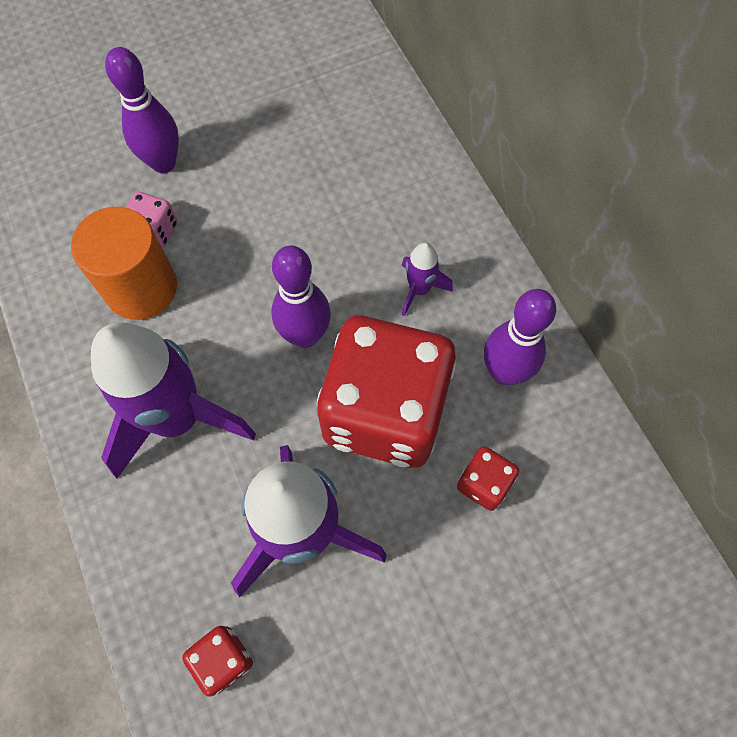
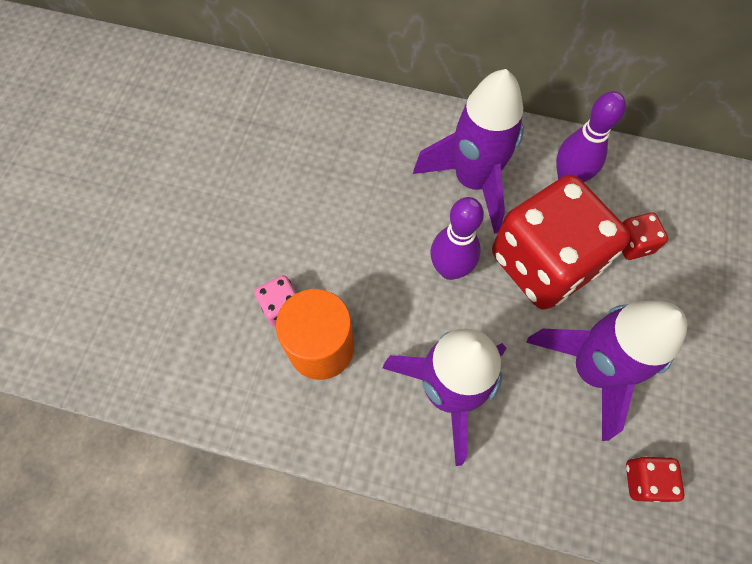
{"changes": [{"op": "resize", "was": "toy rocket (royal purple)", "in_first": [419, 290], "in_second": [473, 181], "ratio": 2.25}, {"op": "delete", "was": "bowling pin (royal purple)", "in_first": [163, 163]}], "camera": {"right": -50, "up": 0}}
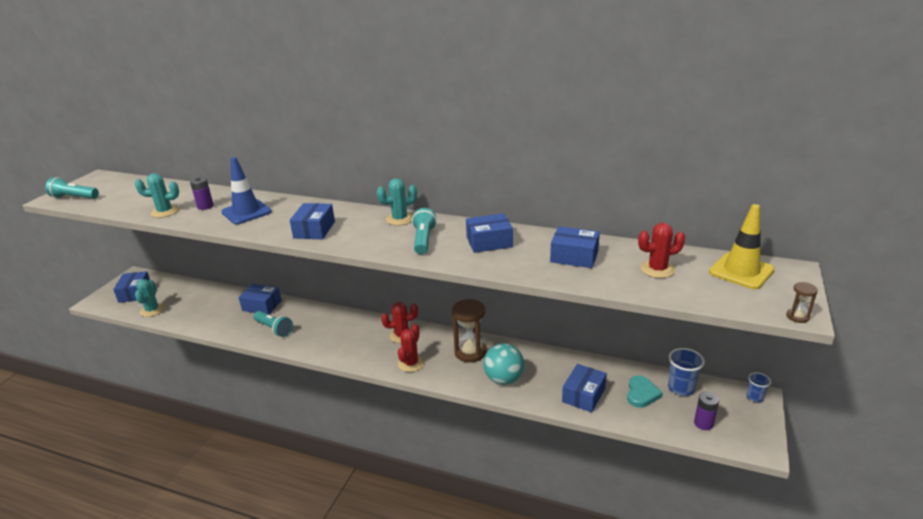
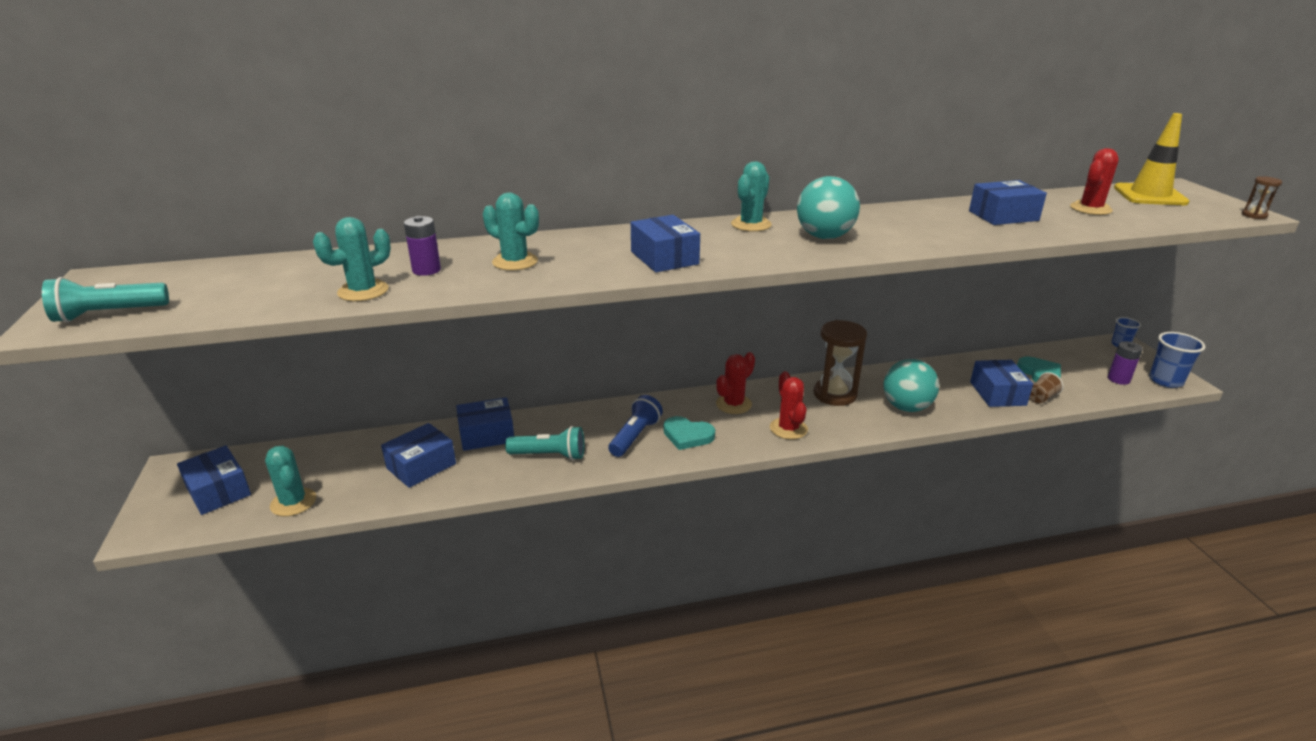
{"changes": [{"op": "move", "was": "package (royal blue)", "in_first": [489, 242], "in_second": [421, 466]}, {"op": "replace", "was": "safety cone (royal blue)", "now": "prickly plant (teal)", "in_first": [246, 212], "in_second": [515, 262]}, {"op": "insert", "now": "torch (royal blue)", "in_second": [635, 436]}, {"op": "insert", "now": "heart shape (teal)", "in_second": [687, 435]}, {"op": "replace", "was": "torch (teal)", "now": "play ball (teal)", "in_first": [423, 240], "in_second": [824, 237]}, {"op": "insert", "now": "cup (dark brown)", "in_second": [1041, 398]}, {"op": "move", "was": "cup (royal blue)", "in_first": [681, 388], "in_second": [1165, 381]}], "camera": {"right": -35, "up": 0}}
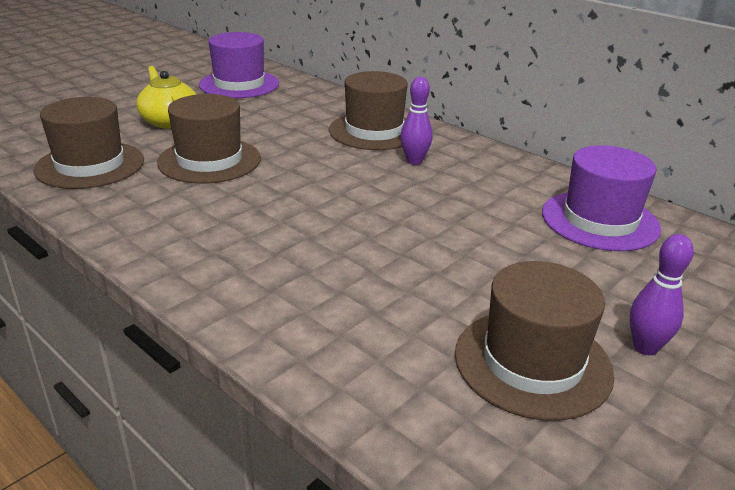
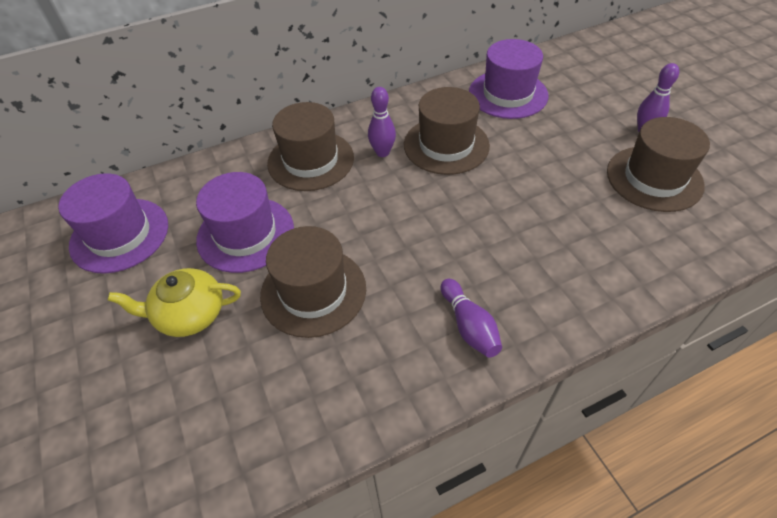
{"changes": [{"op": "insert", "now": "hat (royal purple)", "in_second": [245, 234]}, {"op": "move", "was": "hat (dark brown)", "in_first": [90, 165], "in_second": [446, 145]}, {"op": "insert", "now": "bowling pin (royal purple)", "in_second": [469, 326]}], "camera": {"right": -65, "up": 20}}
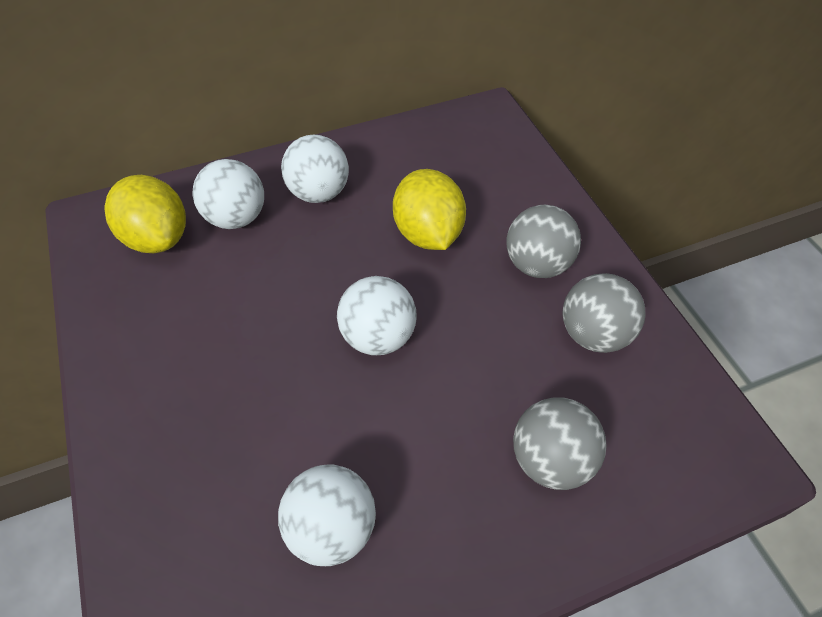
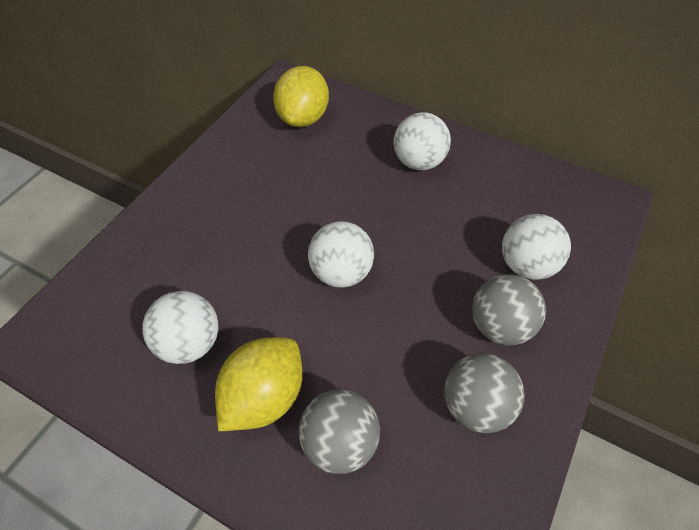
{"changes": [{"op": "move", "was": "lemon (bright yellow)", "in_first": [428, 233], "in_second": [264, 397]}, {"op": "move", "was": "play ball (white)", "in_first": [236, 218], "in_second": [526, 265]}], "camera": {"right": 50, "up": 0}}
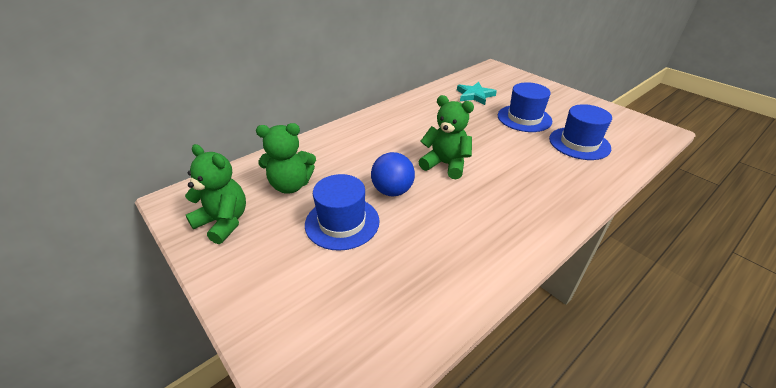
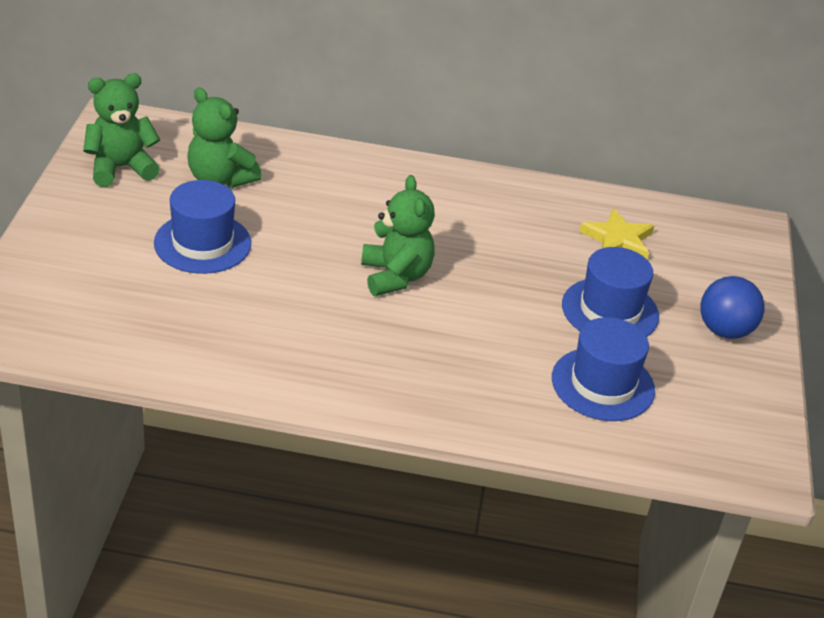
{"changes": [{"op": "rotate", "was": "teddy (leaf-green)", "in_first": [223, 222], "in_second": [121, 168], "clockwise": -105}, {"op": "recolor", "was": "star shape (teal)", "now": "star shape (bright yellow)", "in_first": [475, 95], "in_second": [618, 240]}, {"op": "move", "was": "play ball (royal blue)", "in_first": [392, 191], "in_second": [724, 330]}], "camera": {"right": 45, "up": 0}}
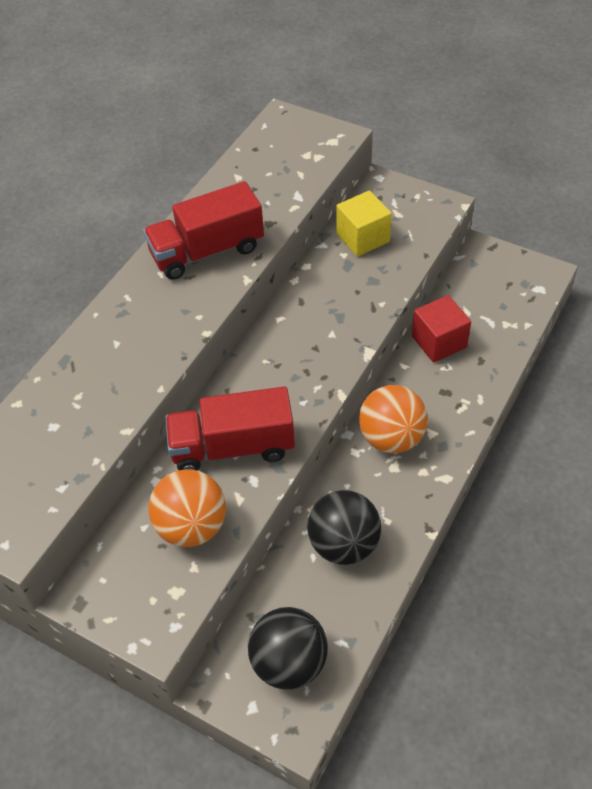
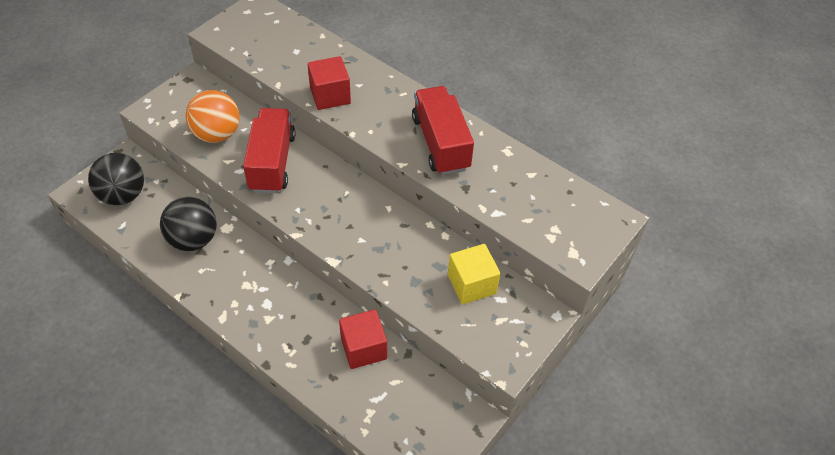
{"changes": [{"op": "insert", "now": "cube (red)", "in_second": [330, 95]}, {"op": "delete", "was": "play ball (orange)", "in_first": [391, 438]}], "camera": {"right": 95, "up": 0}}
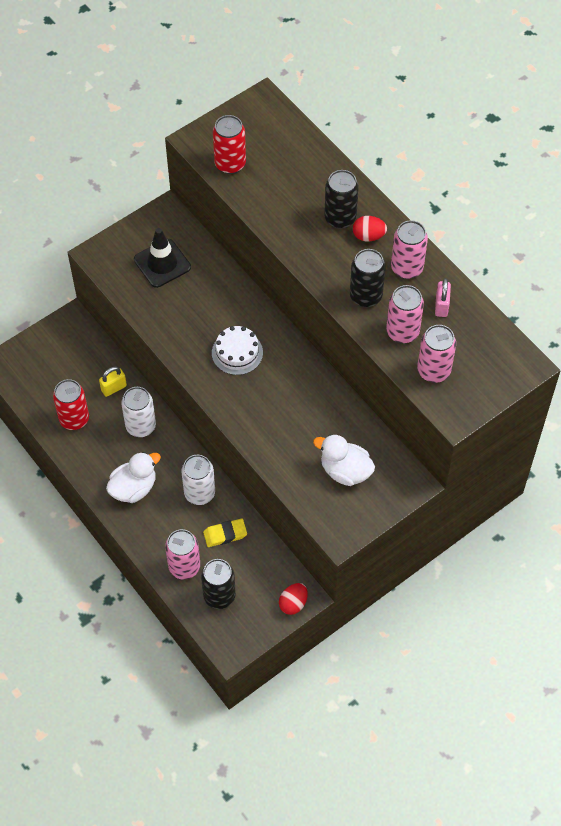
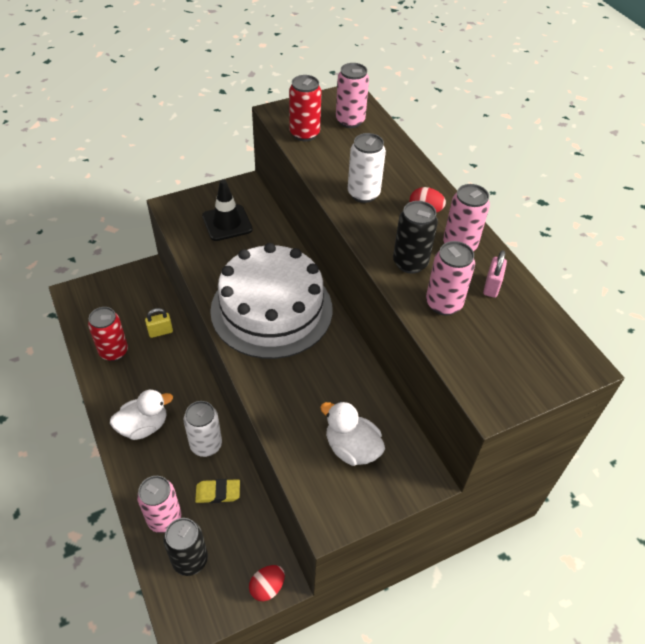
{"changes": [{"op": "resize", "was": "gateau (white)", "in_first": [237, 353], "in_second": [271, 309], "ratio": 2.32}, {"op": "move", "was": "soda can (rose-pink)", "in_first": [433, 371], "in_second": [350, 121]}, {"op": "move", "was": "soda can (white)", "in_first": [141, 426], "in_second": [363, 194]}, {"op": "delete", "was": "soda can (black)", "in_first": [340, 218]}], "camera": {"right": 10, "up": -10}}
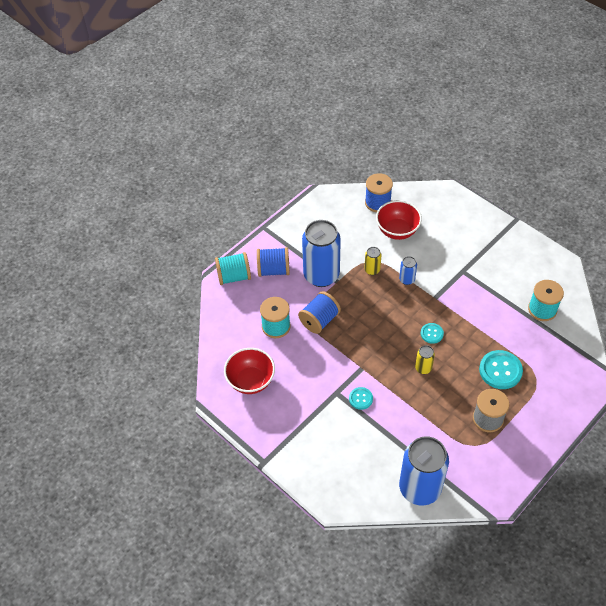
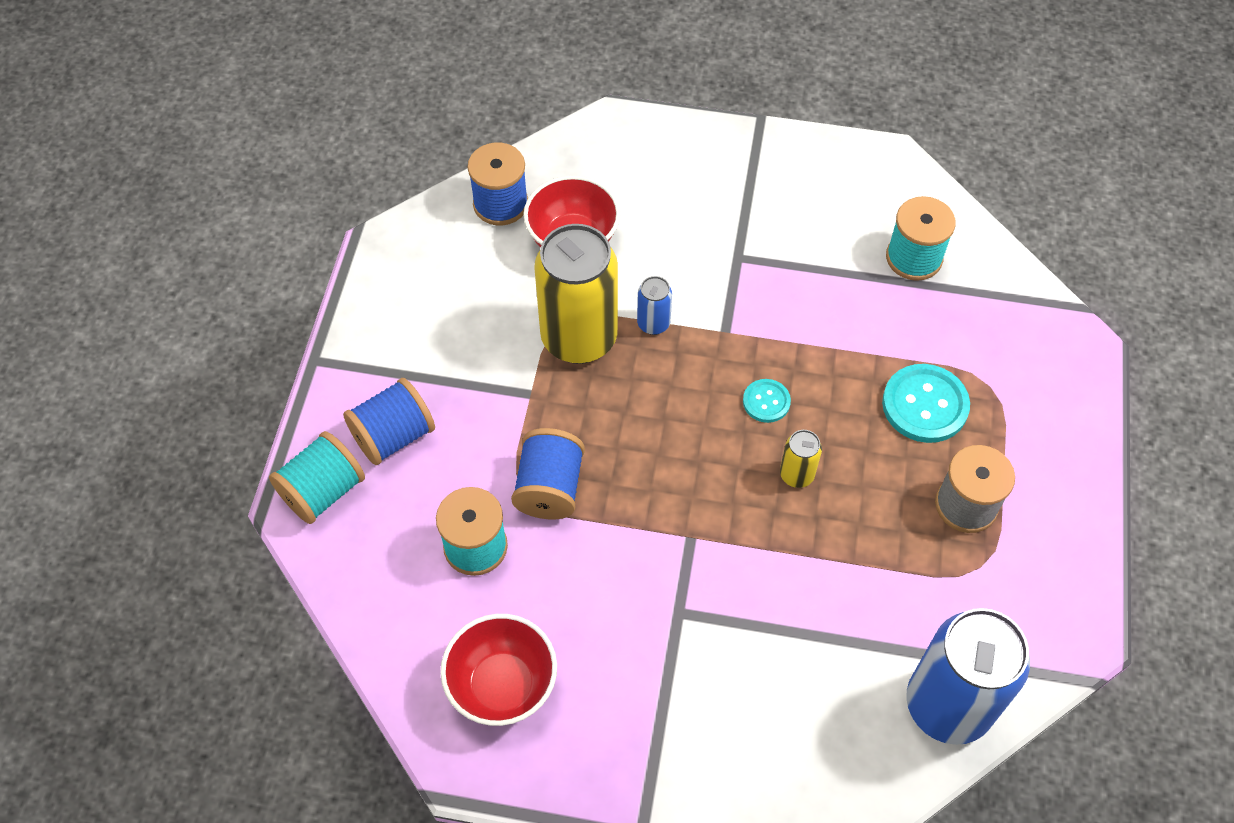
{"changes": [{"op": "resize", "was": "soda can (bright yellow)", "in_first": [372, 270], "in_second": [579, 338], "ratio": 2.29}, {"op": "delete", "was": "soda can (royal blue)", "in_first": [321, 275]}, {"op": "delete", "was": "shirt button (teal)", "in_first": [360, 399]}], "camera": {"right": -35, "up": 5}}
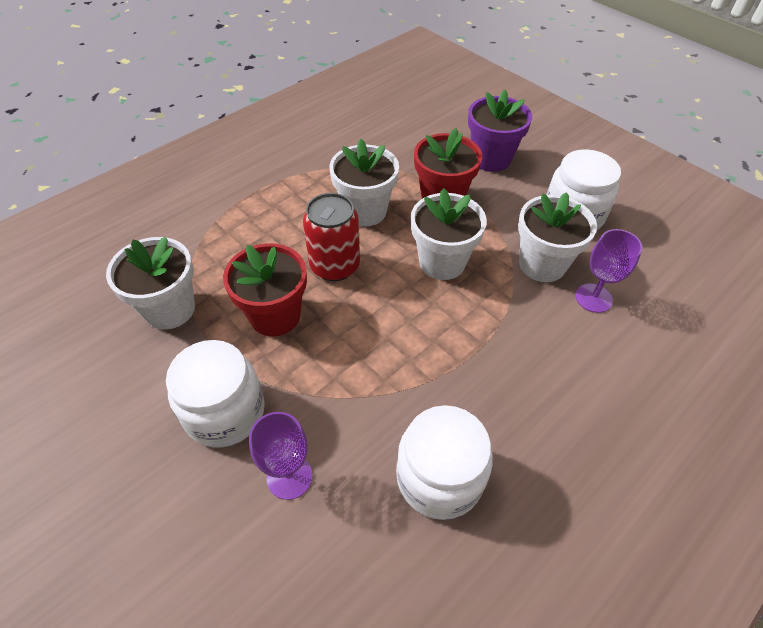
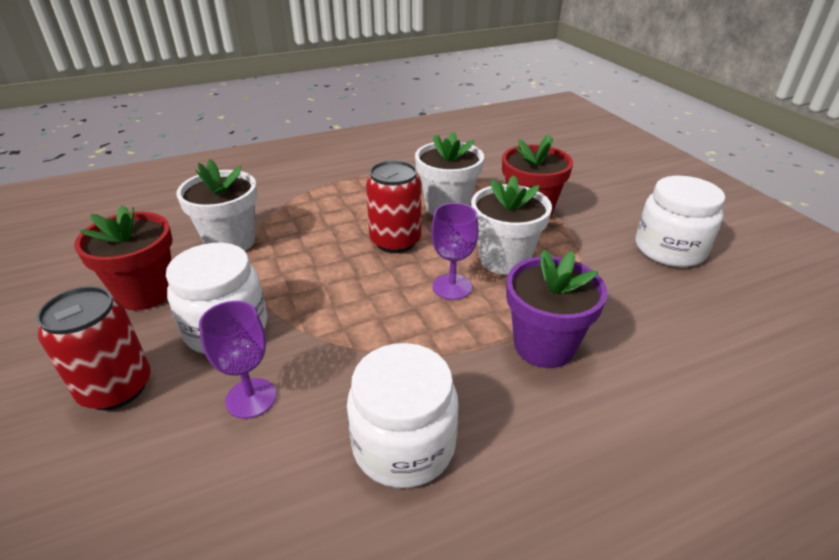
{"changes": [{"op": "insert", "now": "soda can (red)", "in_second": [116, 388]}, {"op": "move", "was": "flower pot (red)", "in_first": [275, 316], "in_second": [146, 292]}, {"op": "move", "was": "goblet (royal purple)", "in_first": [593, 298], "in_second": [452, 287]}, {"op": "move", "was": "flower pot (royal purple)", "in_first": [491, 159], "in_second": [544, 346]}, {"op": "delete", "was": "flower pot (white)", "in_first": [542, 264]}], "camera": {"right": 20, "up": -15}}
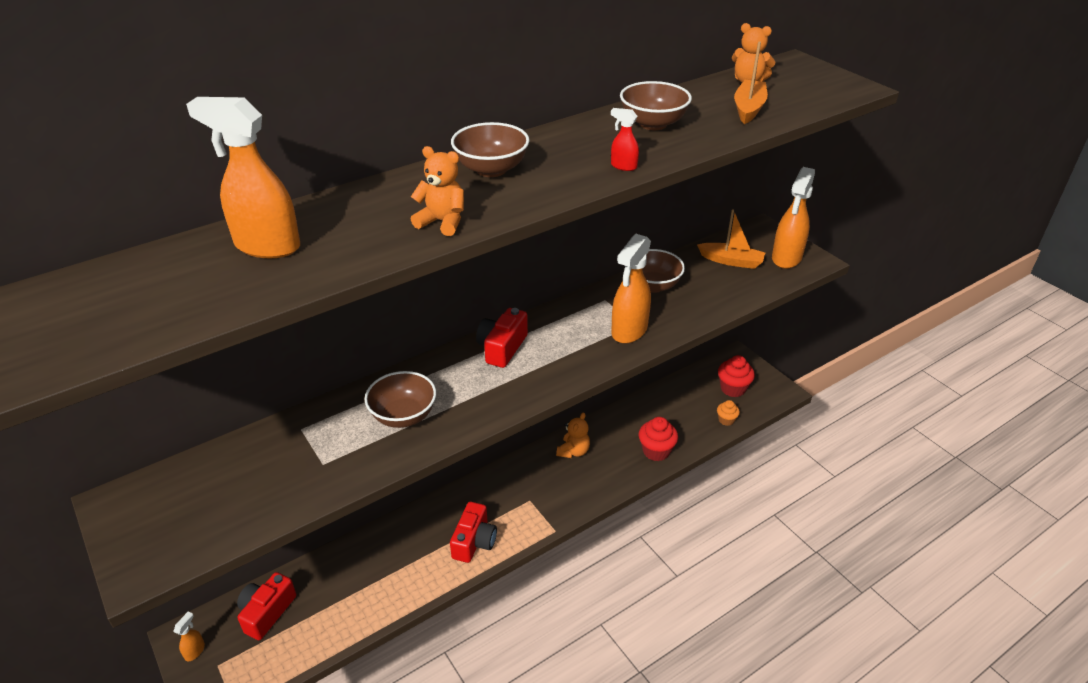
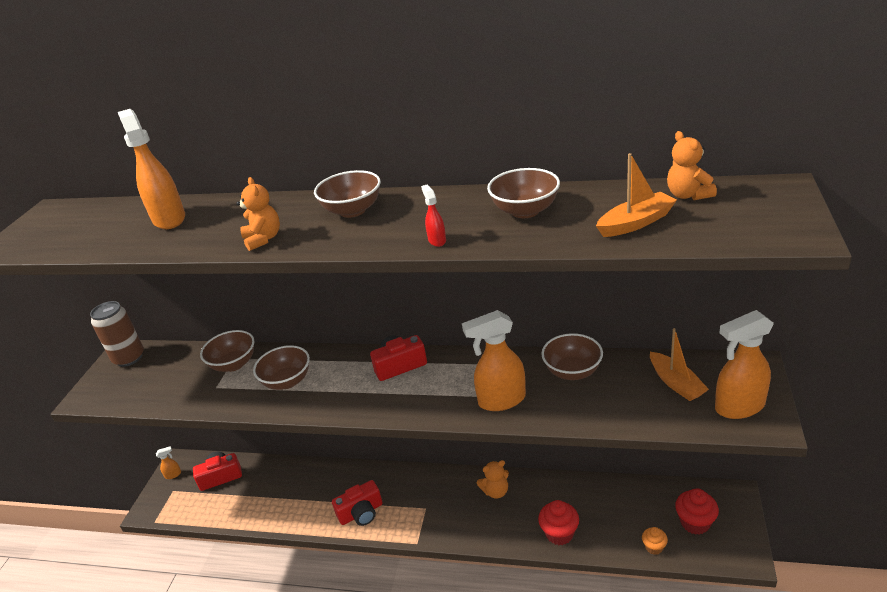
{"changes": [{"op": "insert", "now": "soda can (dark brown)", "in_second": [129, 358]}, {"op": "insert", "now": "deep dish (dark brown)", "in_second": [234, 364]}], "camera": {"right": 50, "up": -5}}
